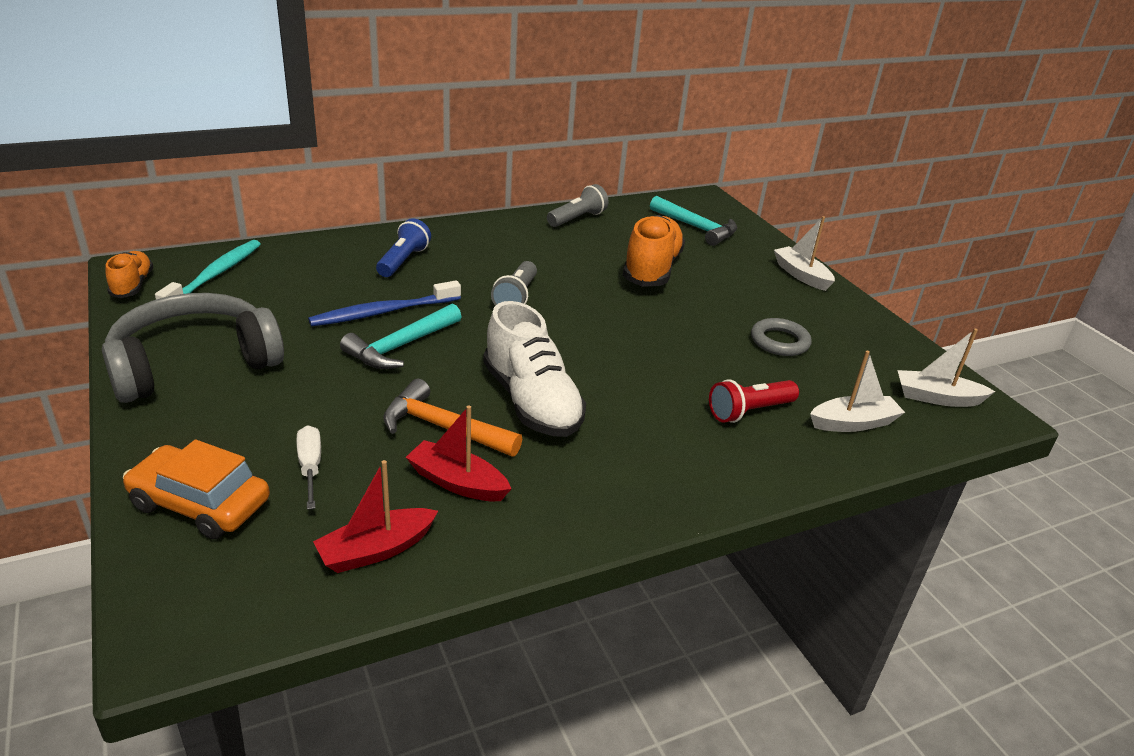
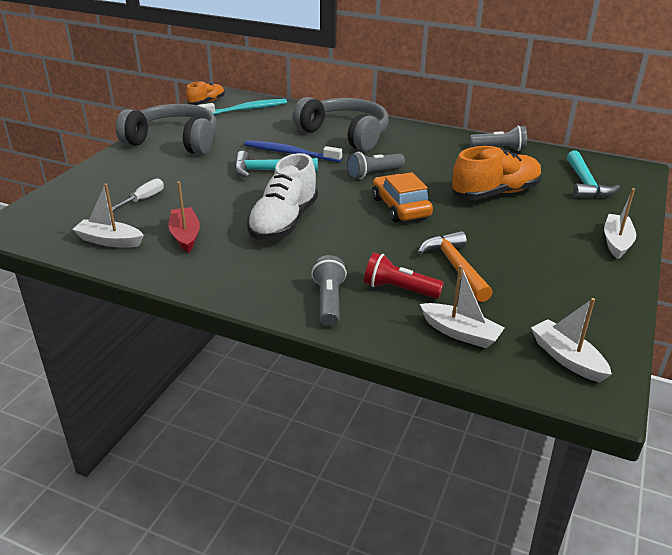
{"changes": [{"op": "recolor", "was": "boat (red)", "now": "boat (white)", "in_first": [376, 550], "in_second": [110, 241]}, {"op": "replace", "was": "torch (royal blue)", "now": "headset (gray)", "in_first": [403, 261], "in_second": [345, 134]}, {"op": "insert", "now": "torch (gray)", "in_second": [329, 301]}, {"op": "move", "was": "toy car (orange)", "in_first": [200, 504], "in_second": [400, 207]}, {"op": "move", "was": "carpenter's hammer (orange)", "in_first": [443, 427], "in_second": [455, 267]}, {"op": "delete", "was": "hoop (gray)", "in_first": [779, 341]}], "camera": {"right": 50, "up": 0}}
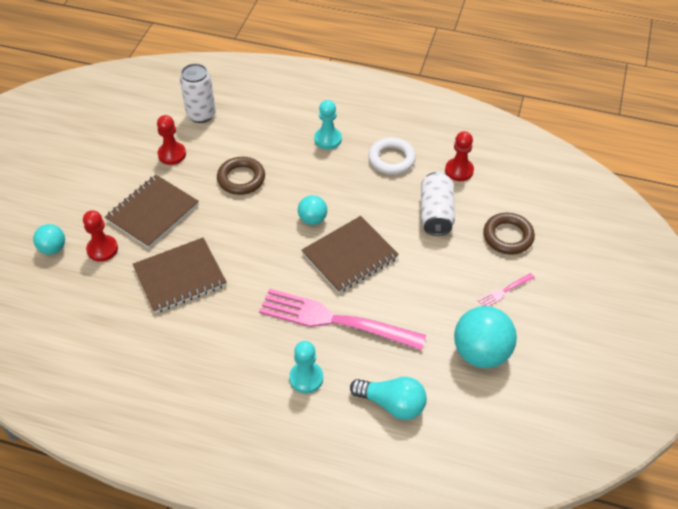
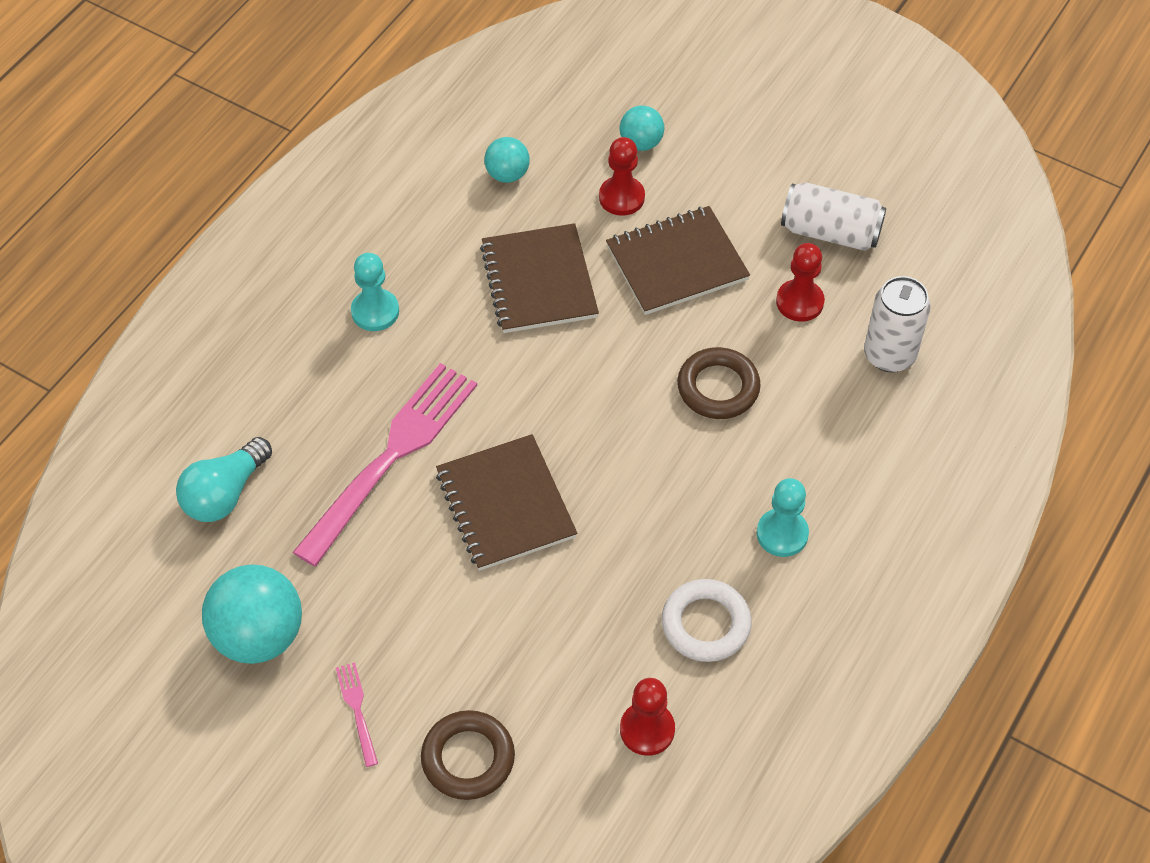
{"changes": [{"op": "move", "was": "pawn (teal)", "in_first": [306, 378], "in_second": [375, 311]}, {"op": "move", "was": "play ball (teal)", "in_first": [312, 219], "in_second": [507, 174]}, {"op": "rotate", "was": "exercise book (dark brown)", "in_first": [152, 212], "in_second": [676, 263], "clockwise": -75}, {"op": "move", "was": "soda can (white)", "in_first": [436, 213], "in_second": [830, 232]}], "camera": {"right": 105, "up": 5}}
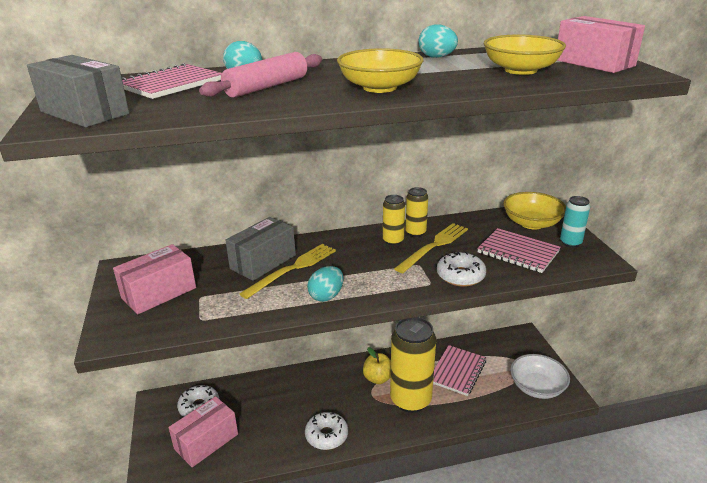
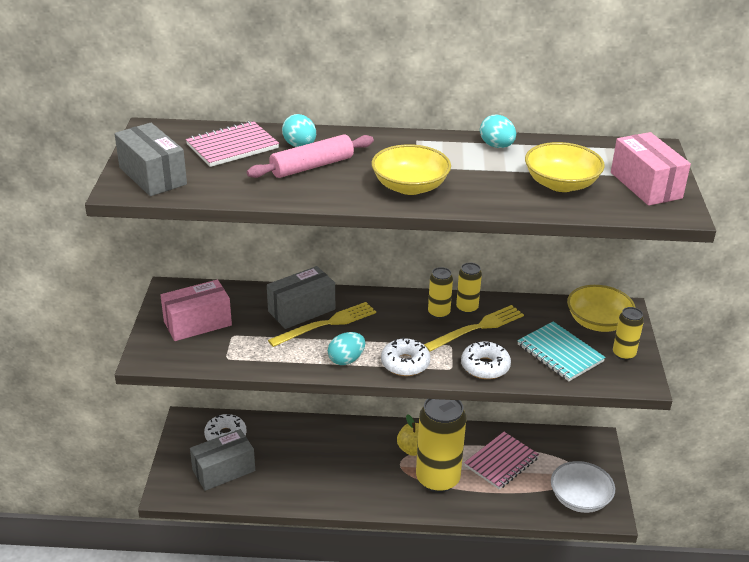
{"changes": [{"op": "recolor", "was": "package (rose-pink)", "now": "package (gray)", "in_first": [206, 441], "in_second": [223, 470]}, {"op": "move", "was": "glazed donut (white)", "in_first": [326, 435], "in_second": [405, 363]}, {"op": "recolor", "was": "exercise book (rose-pink)", "now": "exercise book (teal)", "in_first": [518, 252], "in_second": [560, 353]}, {"op": "recolor", "was": "soda can (teal)", "now": "soda can (bright yellow)", "in_first": [570, 243], "in_second": [623, 354]}], "camera": {"right": 15, "up": 5}}
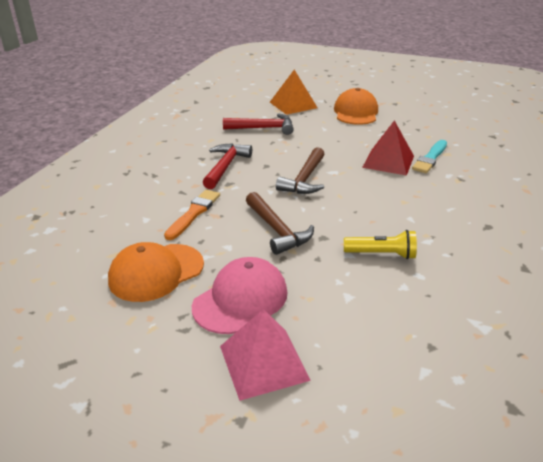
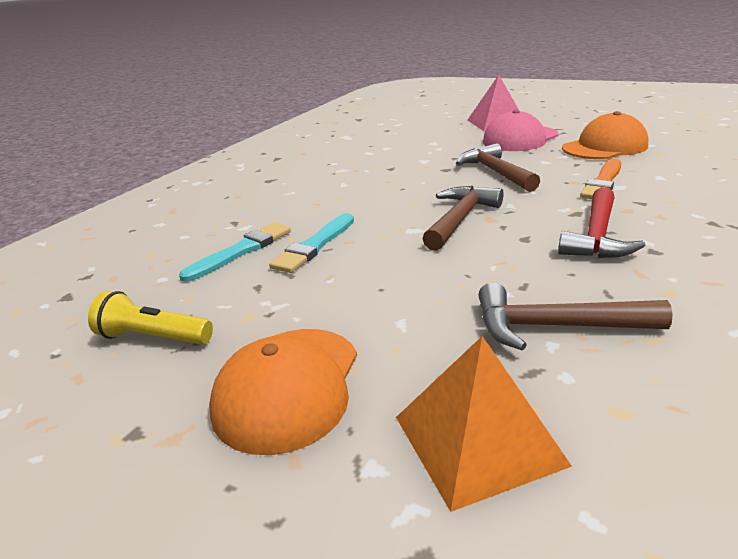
{"changes": [{"op": "move", "was": "torch (bright yellow)", "in_first": [381, 254], "in_second": [153, 338]}, {"op": "replace", "was": "pyramid (red)", "now": "brush (teal)", "in_first": [388, 161], "in_second": [314, 246]}, {"op": "recolor", "was": "carpenter's hammer (red)", "now": "carpenter's hammer (dark brown)", "in_first": [263, 128], "in_second": [554, 327]}], "camera": {"right": -170, "up": -5}}
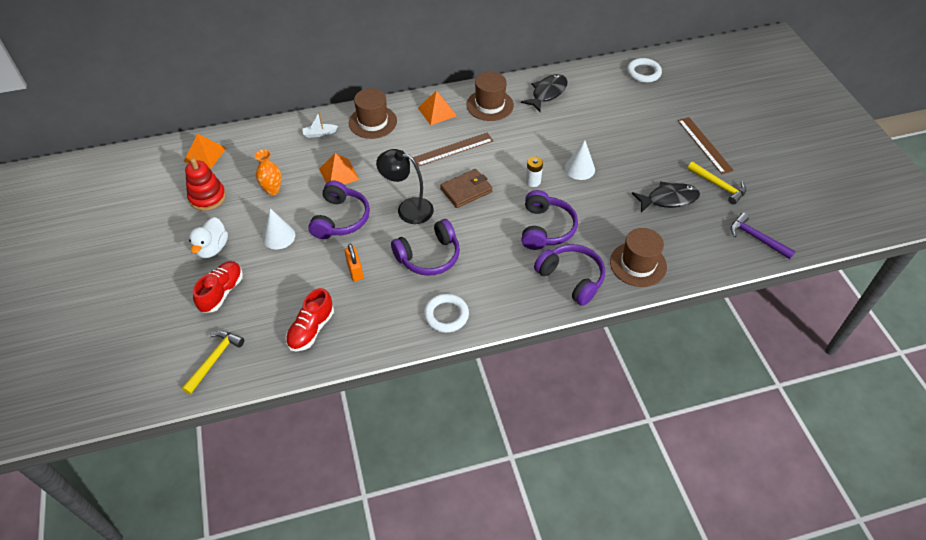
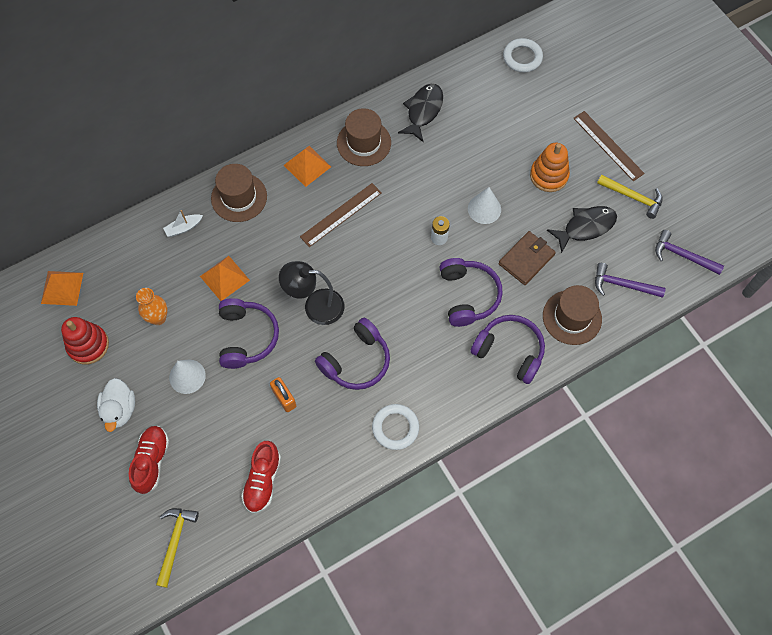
{"changes": [{"op": "move", "was": "wallet (dark brown)", "in_first": [466, 190], "in_second": [526, 259]}, {"op": "insert", "now": "ring stacker (orange)", "in_second": [549, 176]}, {"op": "insert", "now": "carpenter's hammer (royal purple)", "in_second": [623, 285]}], "camera": {"right": -15, "up": 15}}
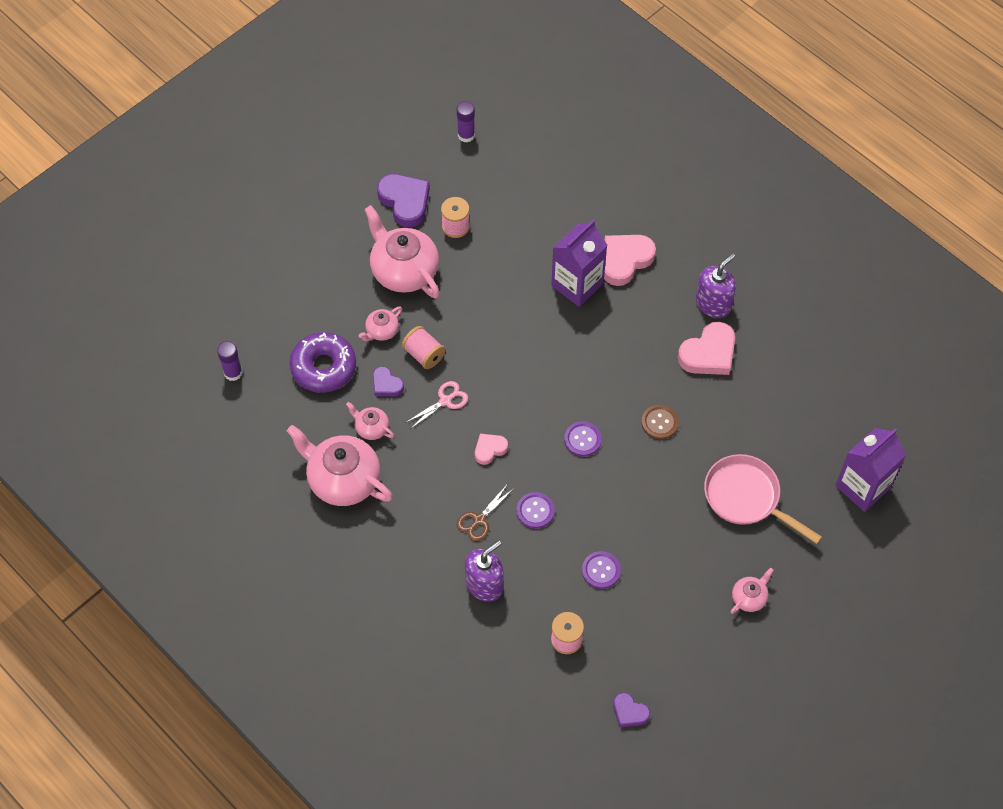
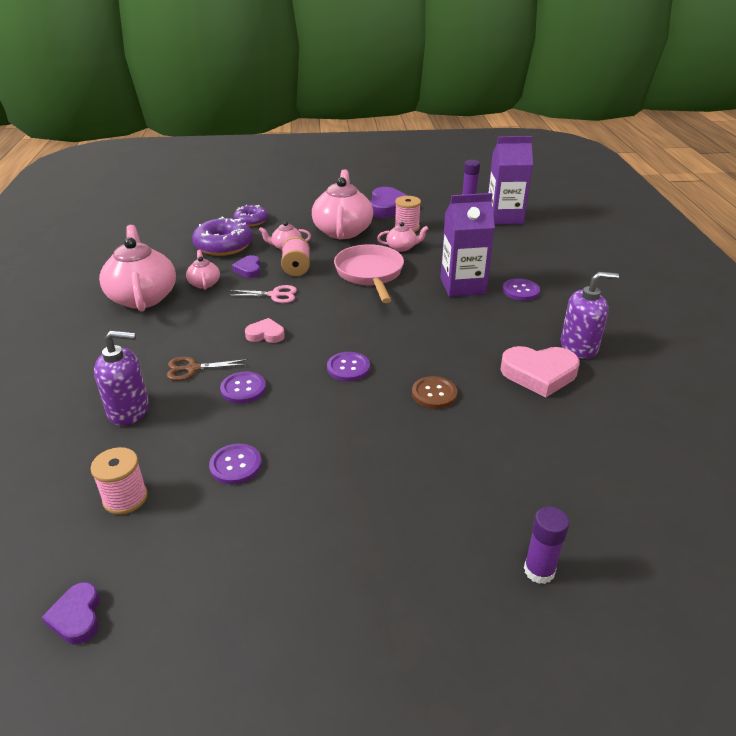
{"changes": [{"op": "insert", "now": "glazed donut (royal purple)", "in_second": [251, 221]}, {"op": "move", "was": "skillet (rose-pink)", "in_first": [746, 498], "in_second": [370, 274]}, {"op": "move", "was": "tea pot (rose-pink)", "in_first": [749, 597], "in_second": [402, 247]}, {"op": "move", "was": "juice carton (royal purple)", "in_first": [862, 486], "in_second": [504, 217]}, {"op": "replace", "was": "heart shape (rose-pink)", "now": "shirt button (royal purple)", "in_first": [625, 260], "in_second": [520, 291]}, {"op": "move", "was": "stick of glue (royal purple)", "in_first": [233, 372], "in_second": [539, 570]}], "camera": {"right": 40, "up": -25}}
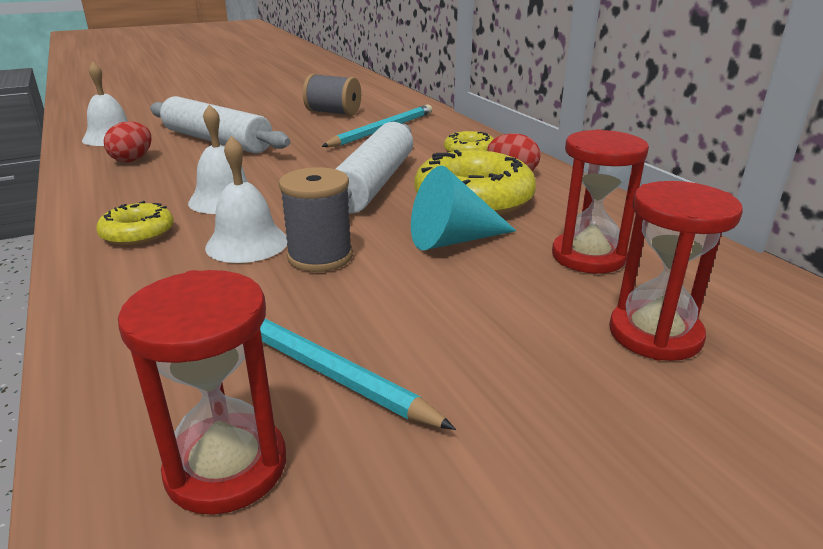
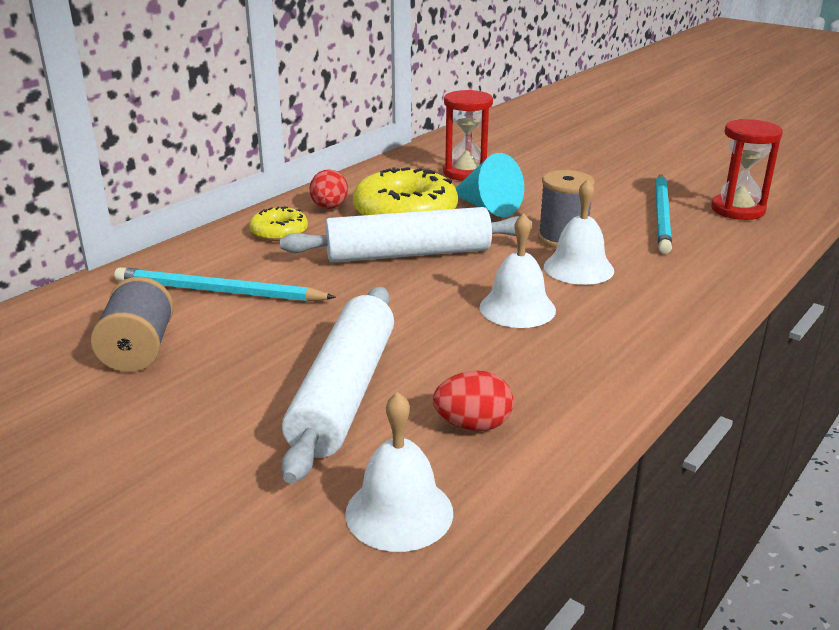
{"changes": [{"op": "delete", "was": "glazed donut (bright yellow)", "in_first": [138, 233]}, {"op": "delete", "was": "hourglass (red)", "in_first": [655, 334]}], "camera": {"right": -115, "up": 0}}
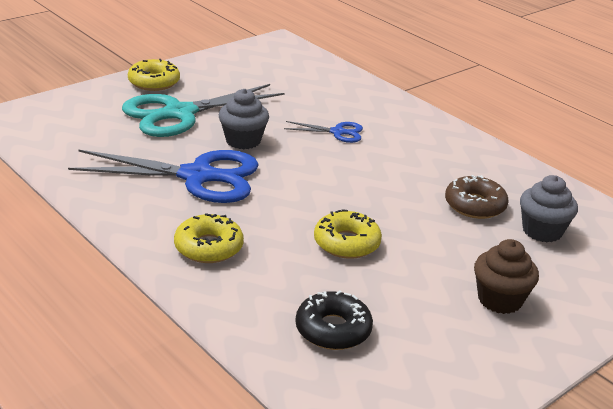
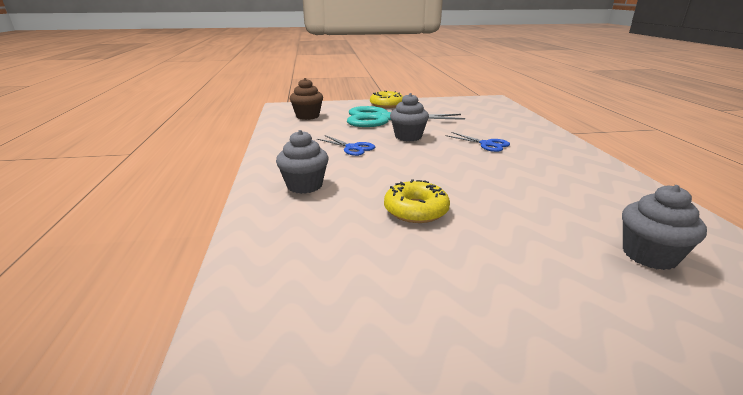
{"changes": [{"op": "replace", "was": "glazed donut (bright yellow)", "now": "fairy cake (gray)", "in_first": [208, 247], "in_second": [304, 185]}, {"op": "move", "was": "fairy cake (dark brown)", "in_first": [499, 300], "in_second": [307, 116]}, {"op": "resize", "was": "scissors (royal blue)", "in_first": [197, 176], "in_second": [352, 148], "ratio": 0.47}, {"op": "delete", "was": "glazed donut (black)", "in_first": [333, 329]}, {"op": "delete", "was": "glazed donut (dark brown)", "in_first": [475, 205]}], "camera": {"right": 35, "up": -5}}
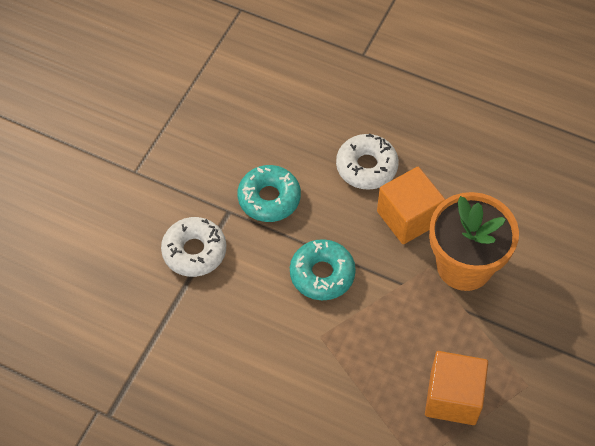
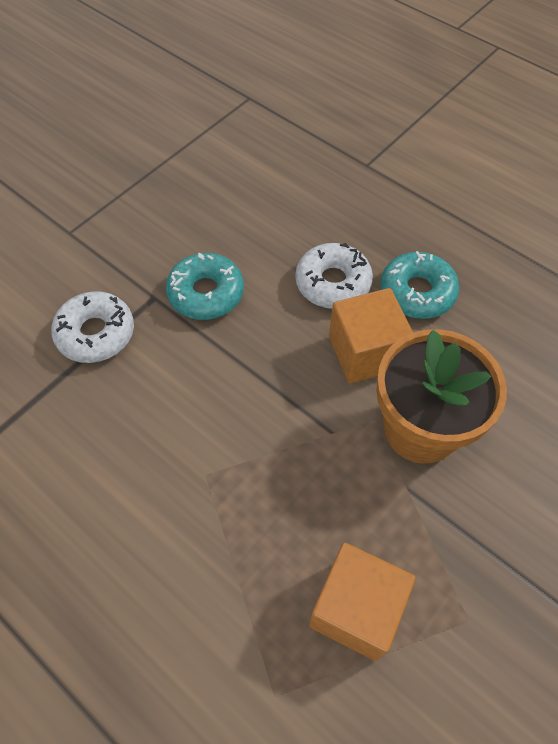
{"changes": [{"op": "move", "was": "glazed donut (teal)", "in_first": [322, 274], "in_second": [417, 292]}], "camera": {"right": 15, "up": 0}}
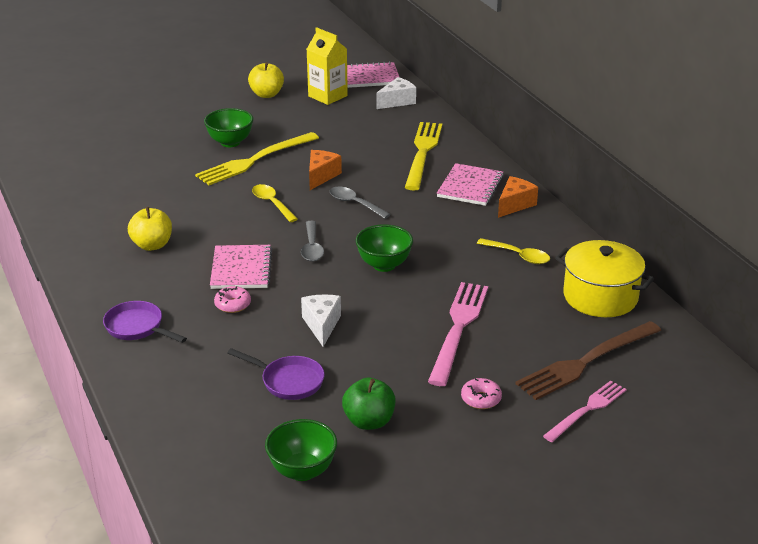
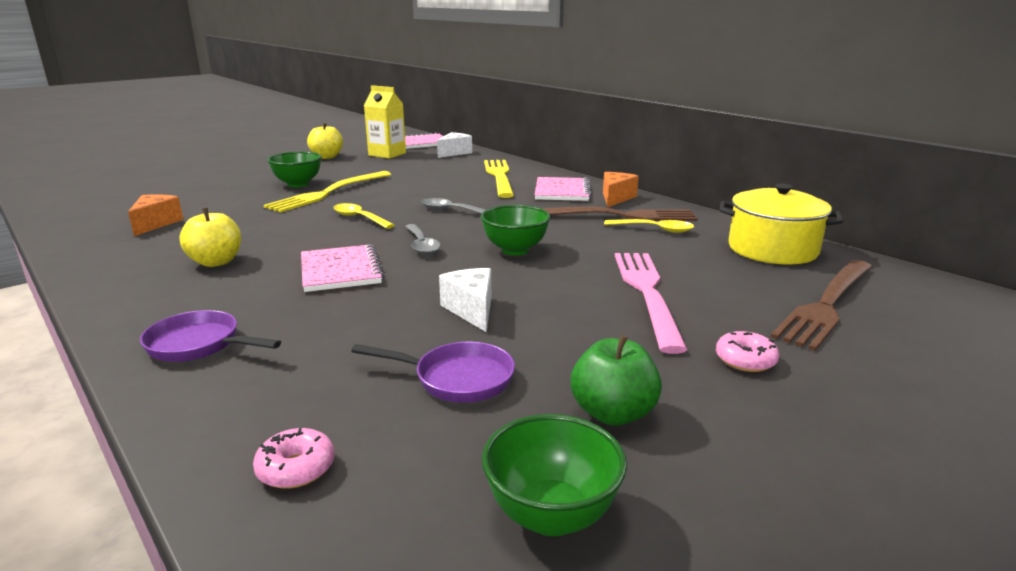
{"changes": [{"op": "move", "was": "cheese wedge (orange)", "in_first": [321, 176], "in_second": [156, 224]}, {"op": "move", "was": "glazed donut (rose-pink)", "in_first": [233, 305], "in_second": [296, 468]}, {"op": "insert", "now": "table fork (dark brown)", "in_second": [619, 216]}, {"op": "delete", "was": "table fork (rose-pink)", "in_first": [587, 410]}], "camera": {"right": -15, "up": -10}}
